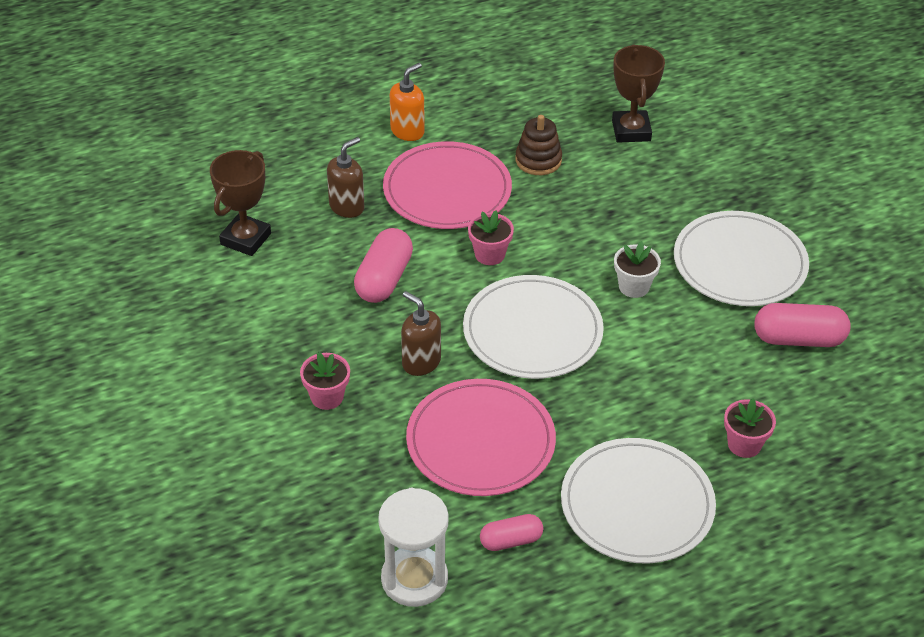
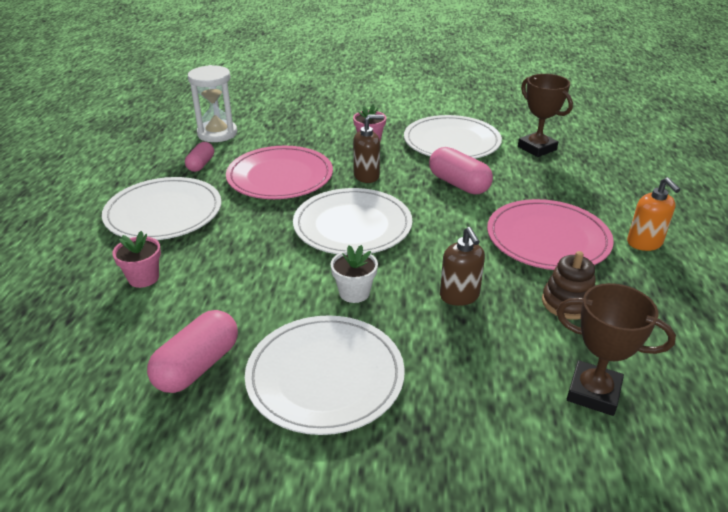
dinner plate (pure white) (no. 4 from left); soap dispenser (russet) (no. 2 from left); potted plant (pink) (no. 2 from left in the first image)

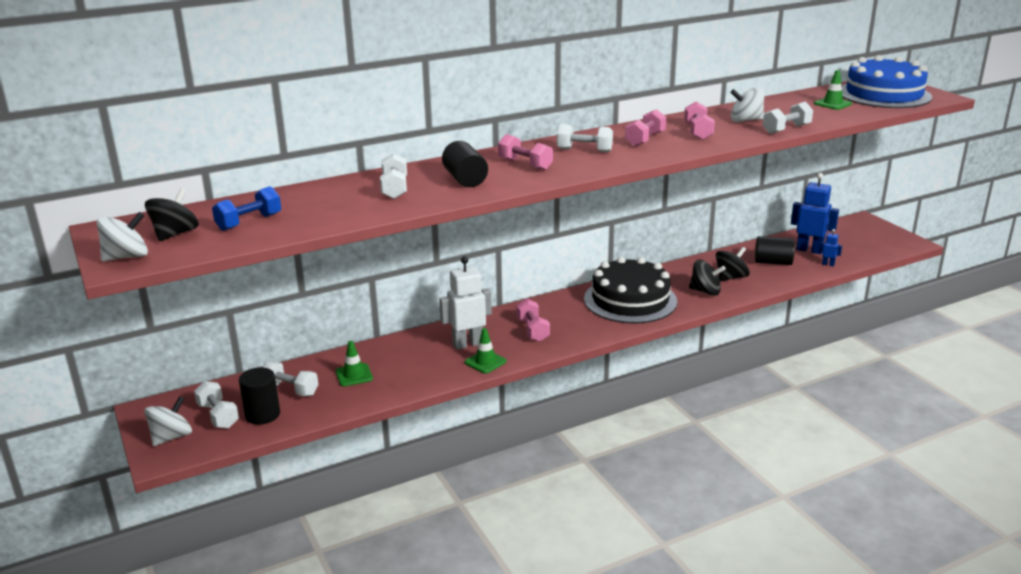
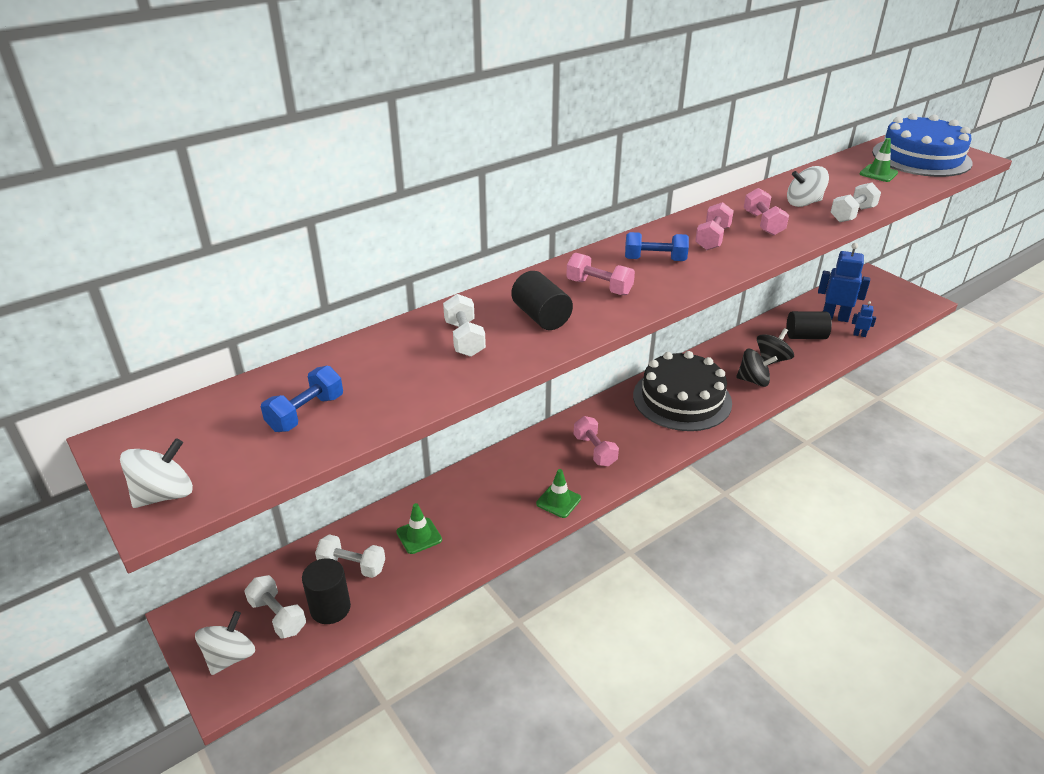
dumbbell (cobalt) (no. 2 from left); toy top (black) (no. 1 from left in the first image); toy robot (pure white)

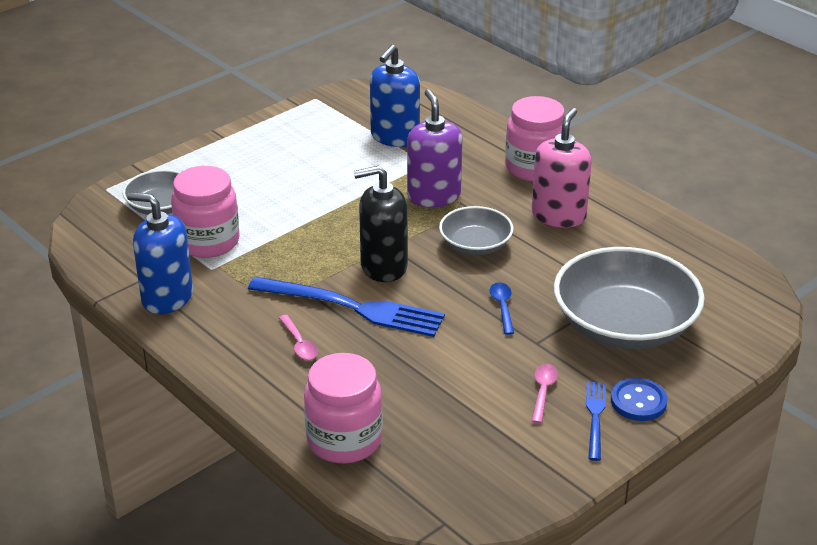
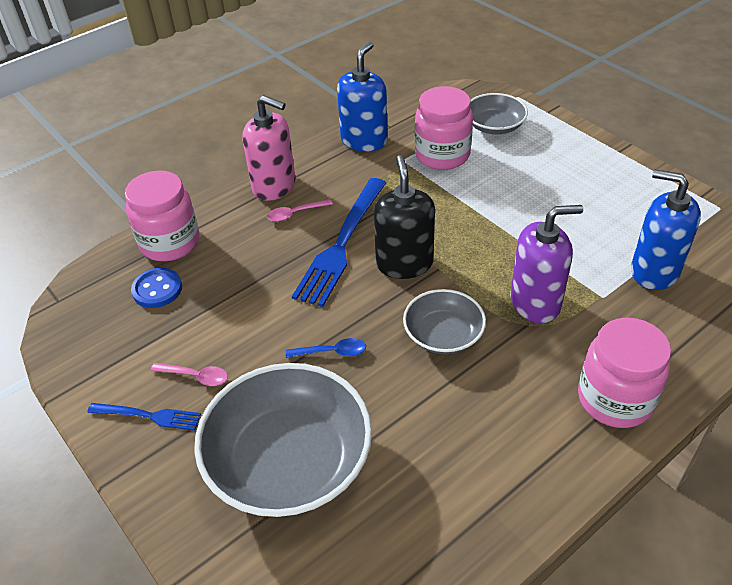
sewing button (cobalt); soap dispenser (pink)

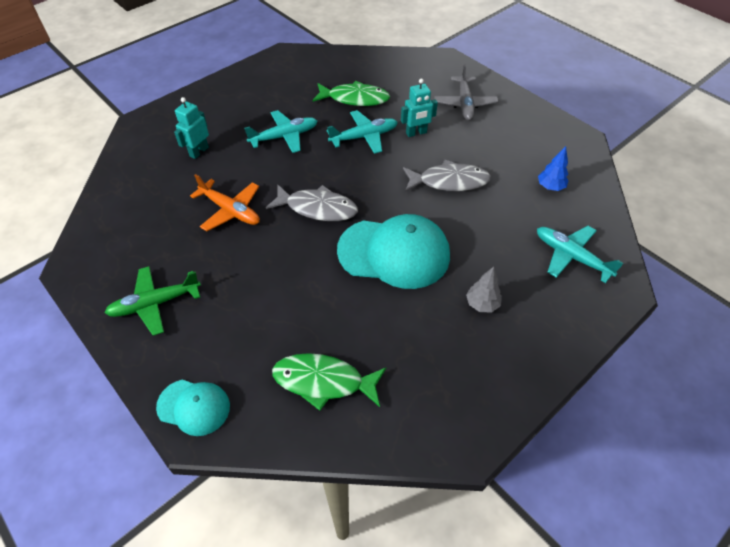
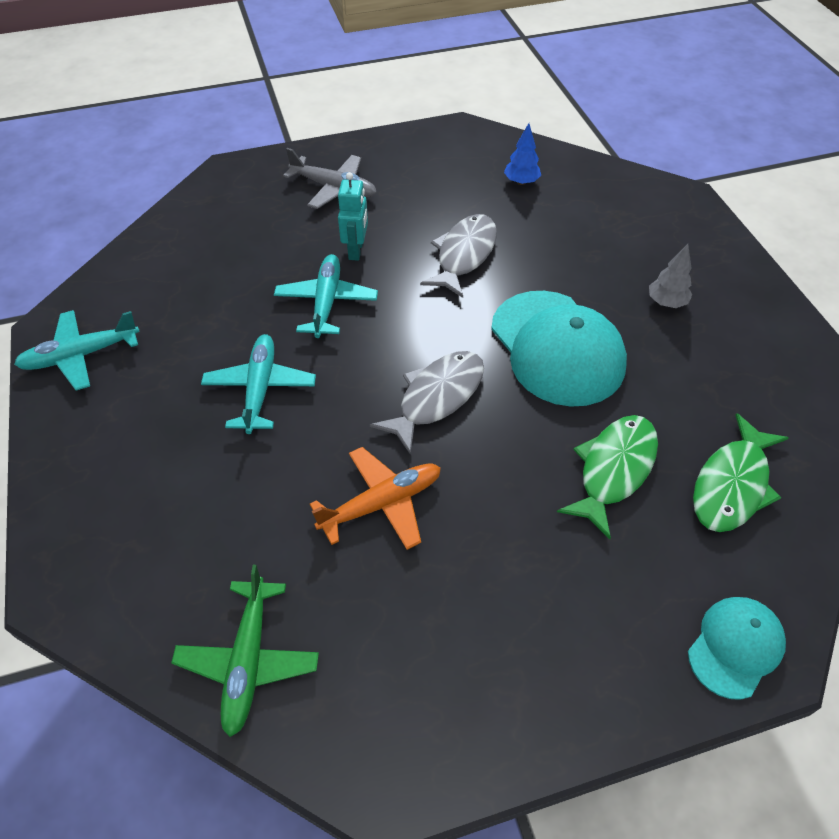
toy plane (teal) (no. 1 from left); toy plane (leaf-green); cap (teal) (no. 1 from left); fish (leaf-green) (no. 1 from left); toy robot (teal) (no. 1 from left in the first image)

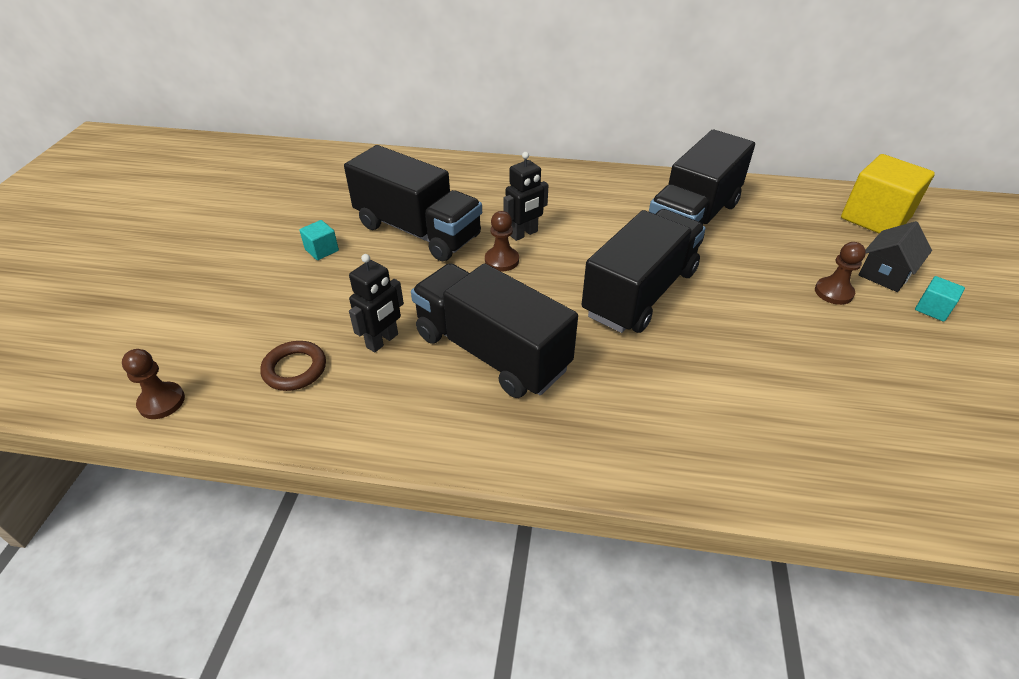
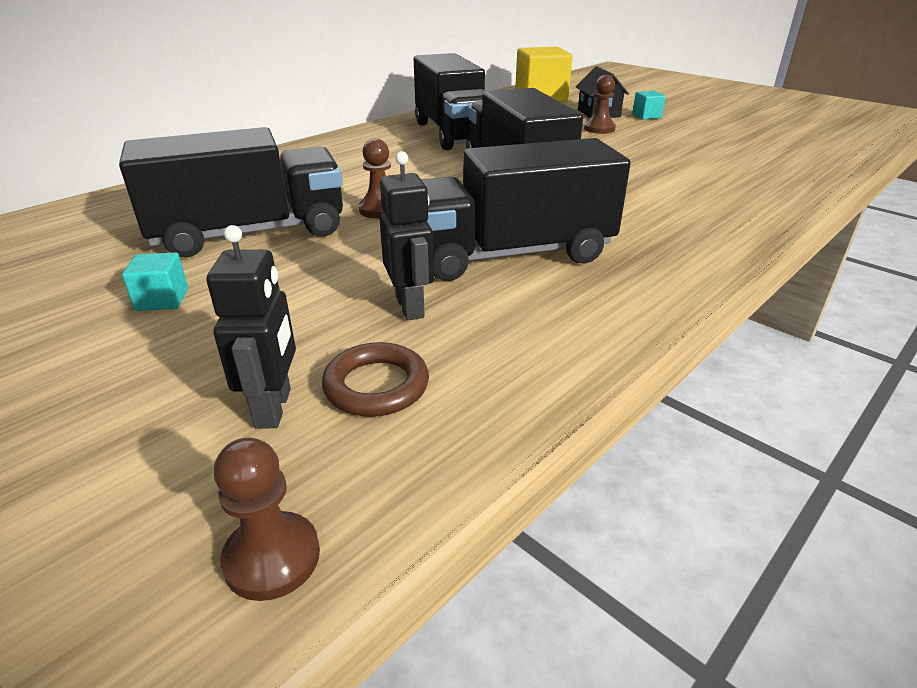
toy robot (black) (no. 1 from left)

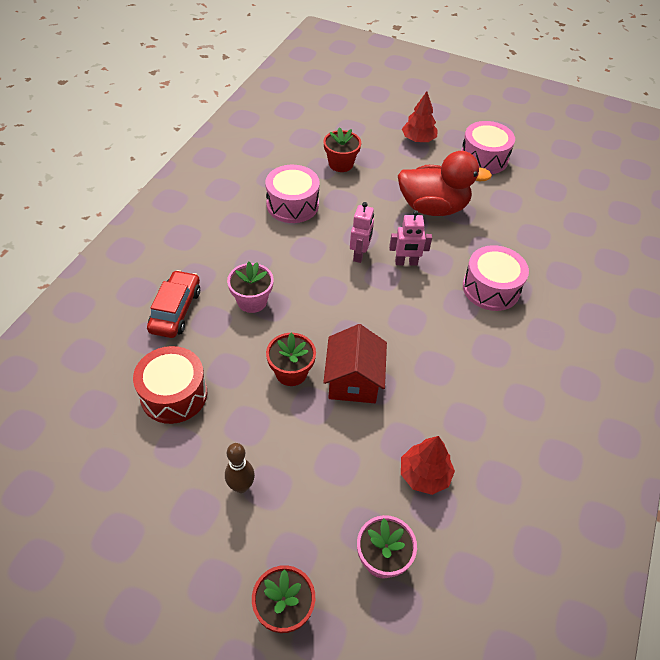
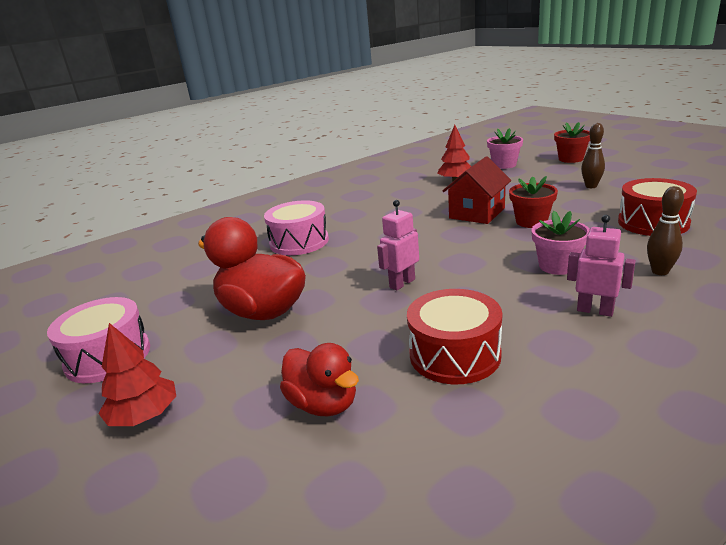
toy duck (scarlet) (no. 2 from left); snare drum (scarlet) (no. 1 from left); toy robot (pink) (no. 2 from left); tenpin (russet) (no. 2 from left)

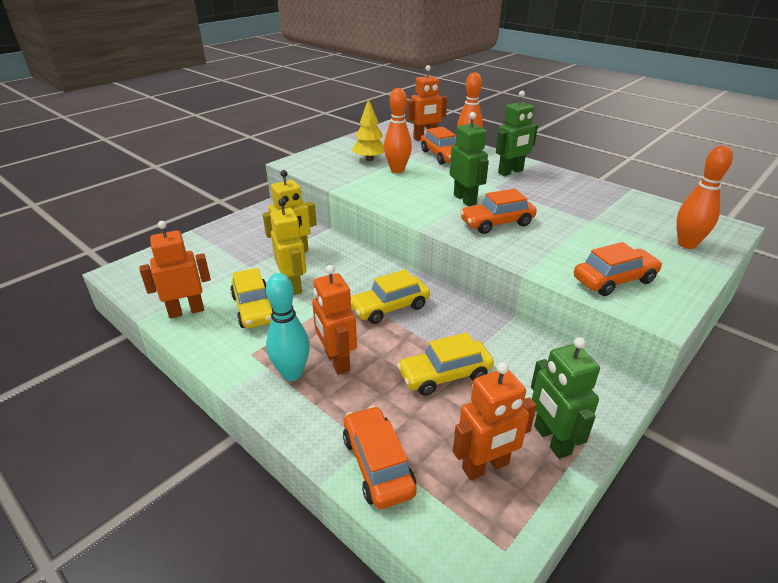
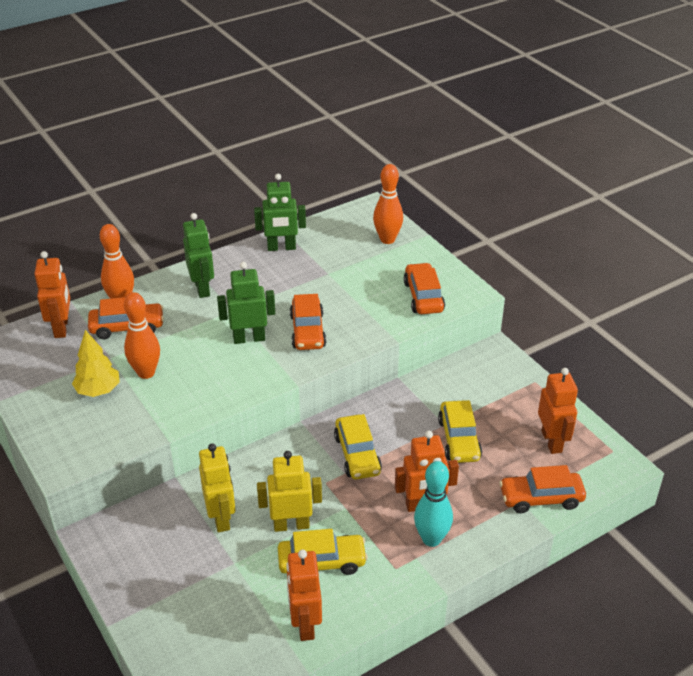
toy robot (leaf-green) (no. 3 from left)

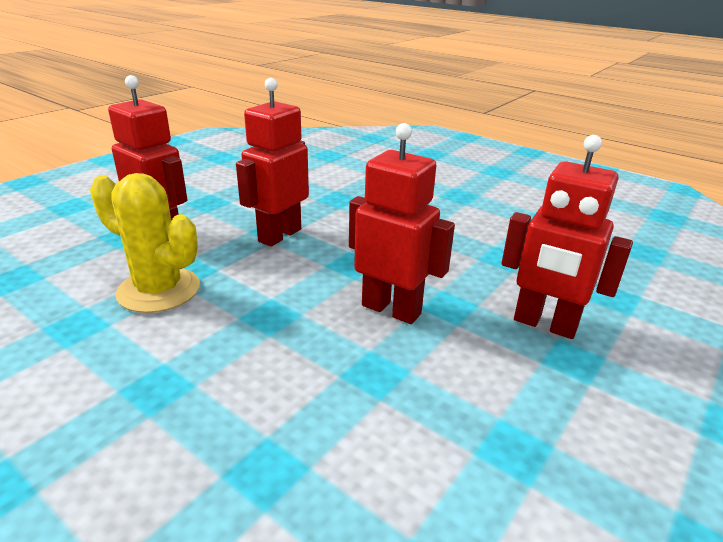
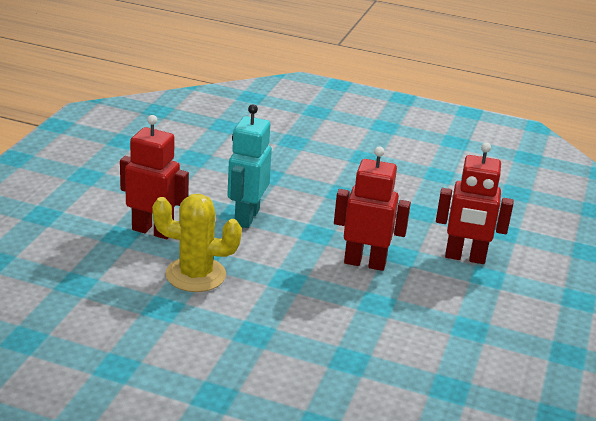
toy robot (teal)

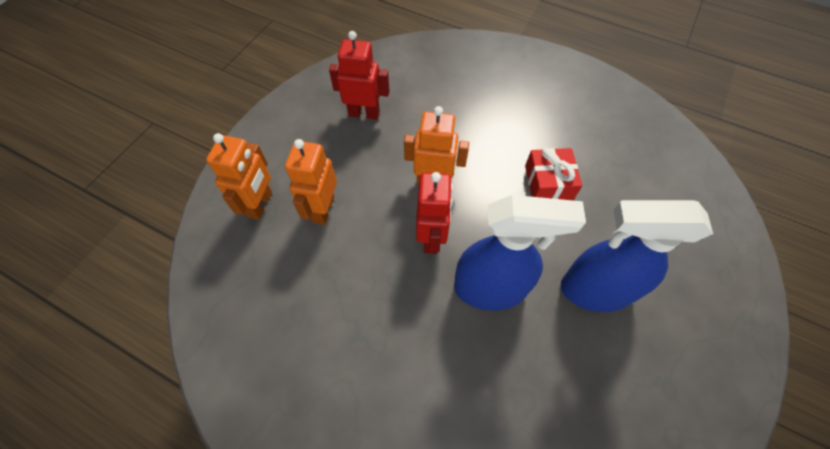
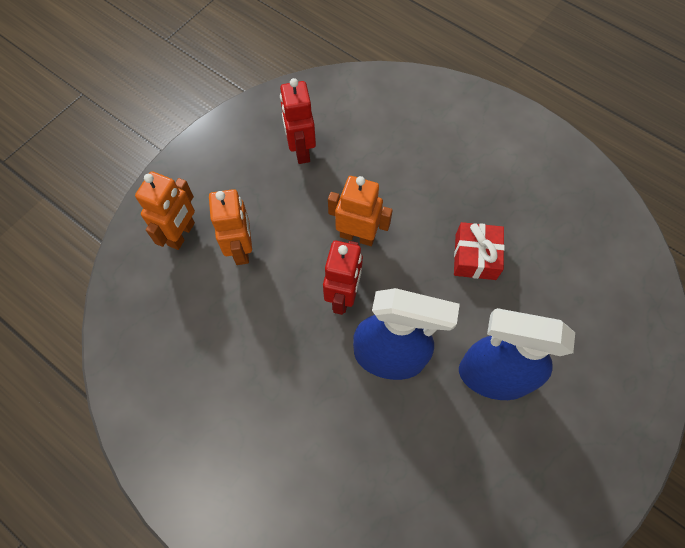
toy robot (bright orange) (no. 2 from left); toy robot (scarlet) (no. 1 from left)

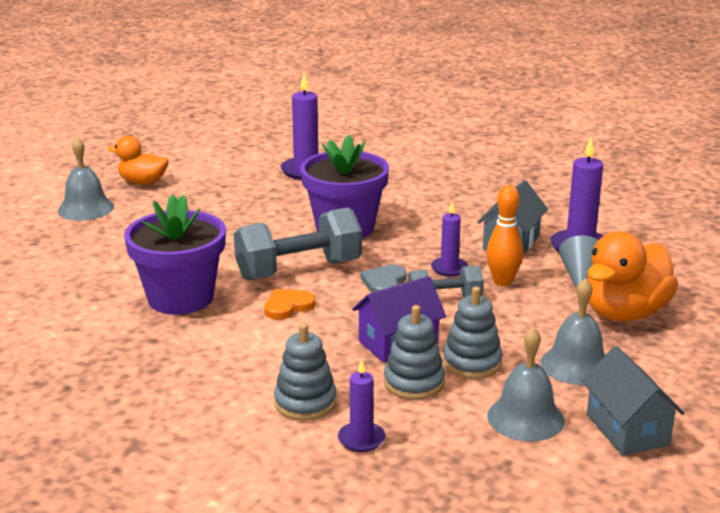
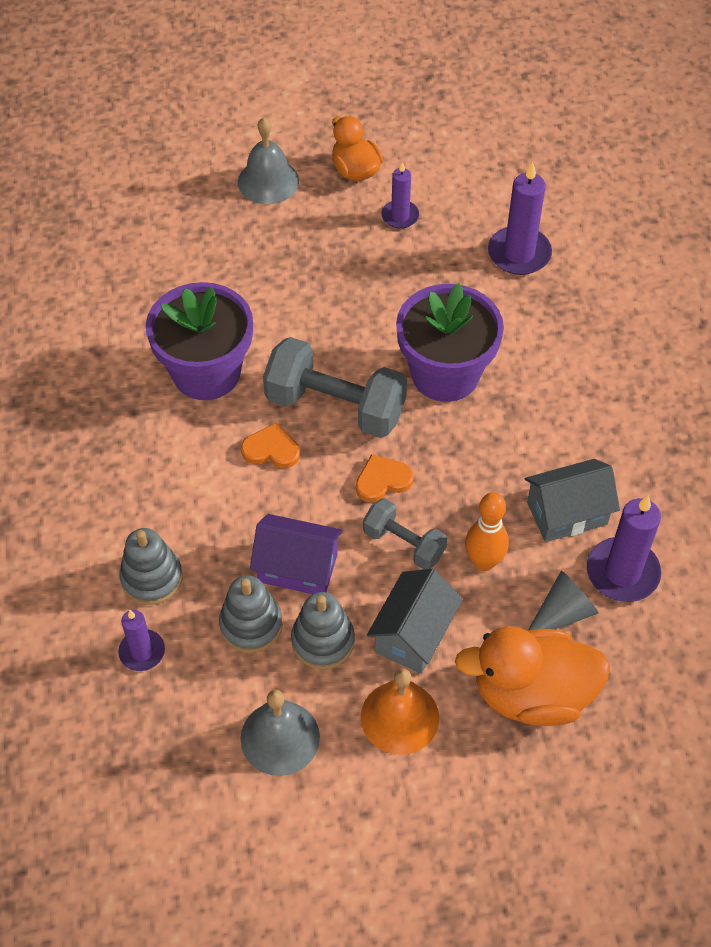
heart (bright orange) (no. 2 from left); school bell (bright orange); toy house (ash-grey) (no. 1 from left); pillar candle (violet) (no. 2 from left)

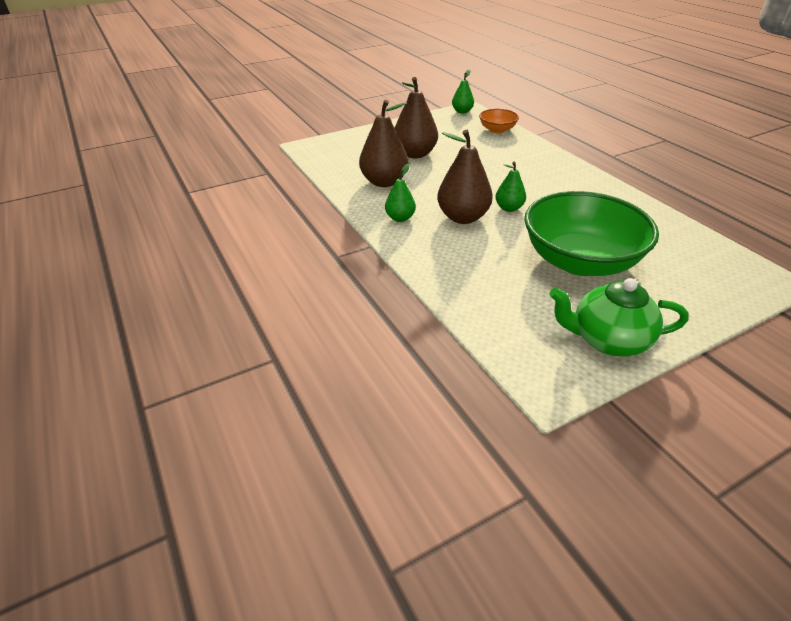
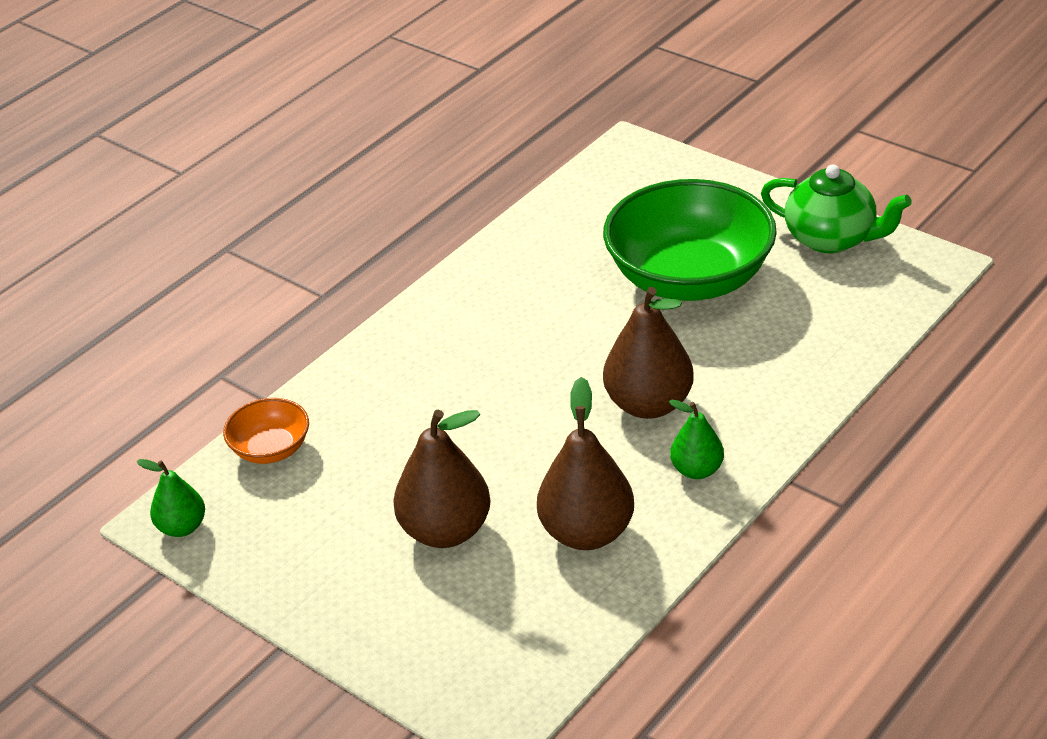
teapot (leaf-green); pear (leaf-green) (no. 3 from left in the first image)

